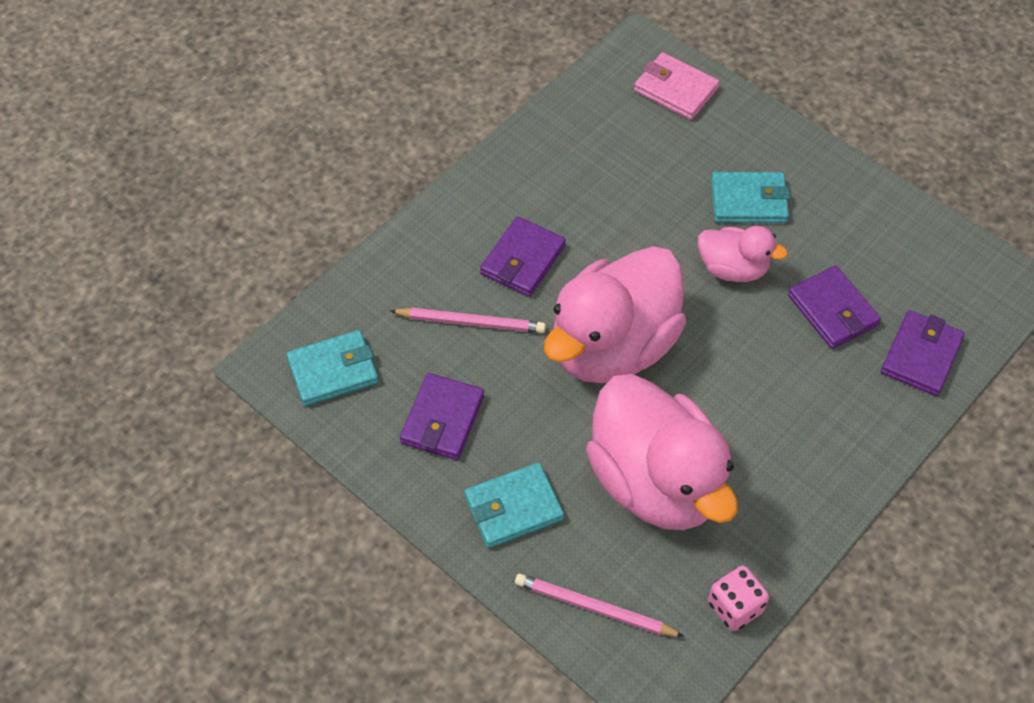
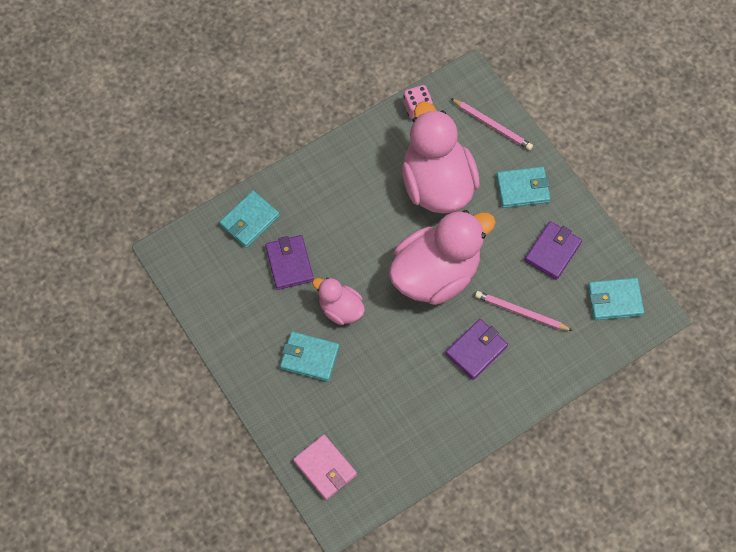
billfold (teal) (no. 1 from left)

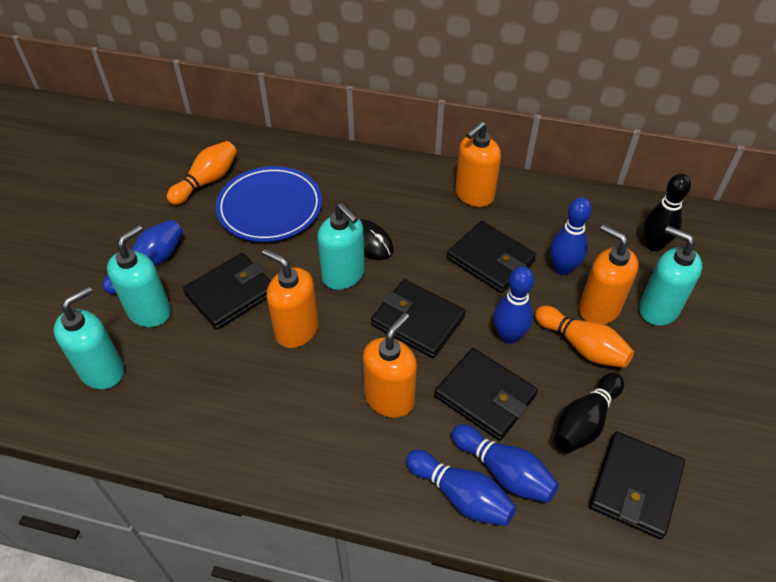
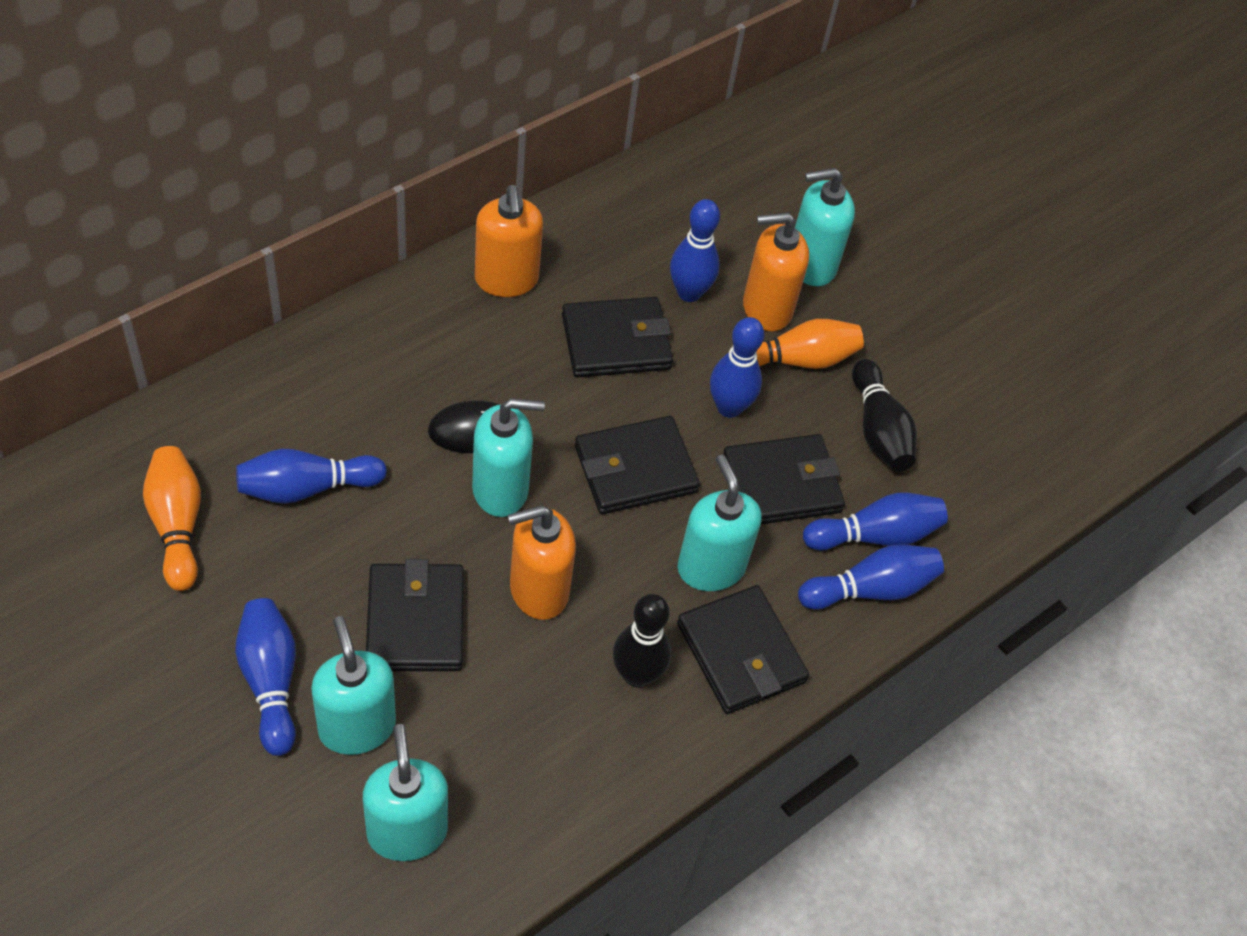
tenpin (cobalt) (no. 2 from left); tenpin (black) (no. 1 from left); billfold (black) (no. 4 from left); soap dispenser (teal) (no. 4 from left)

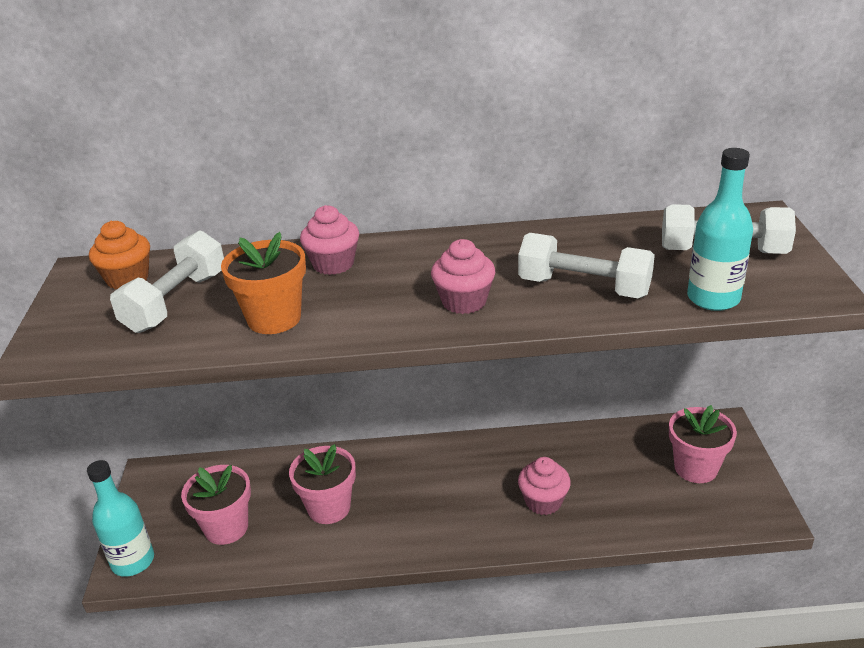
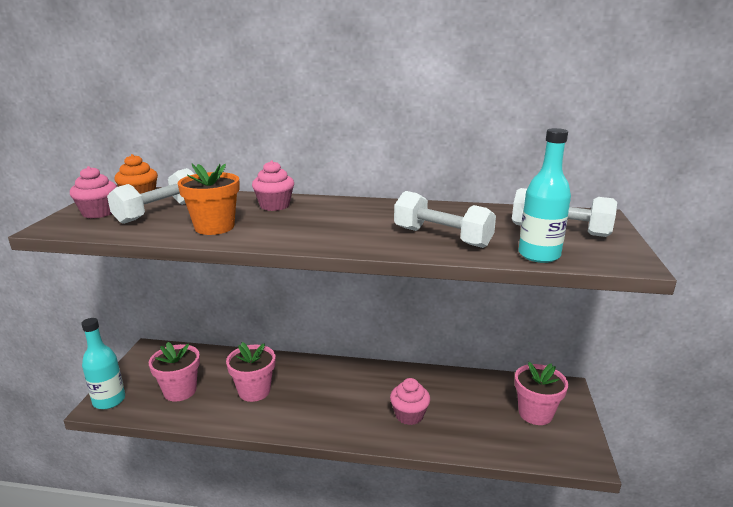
cupcake (pink) (no. 1 from left)

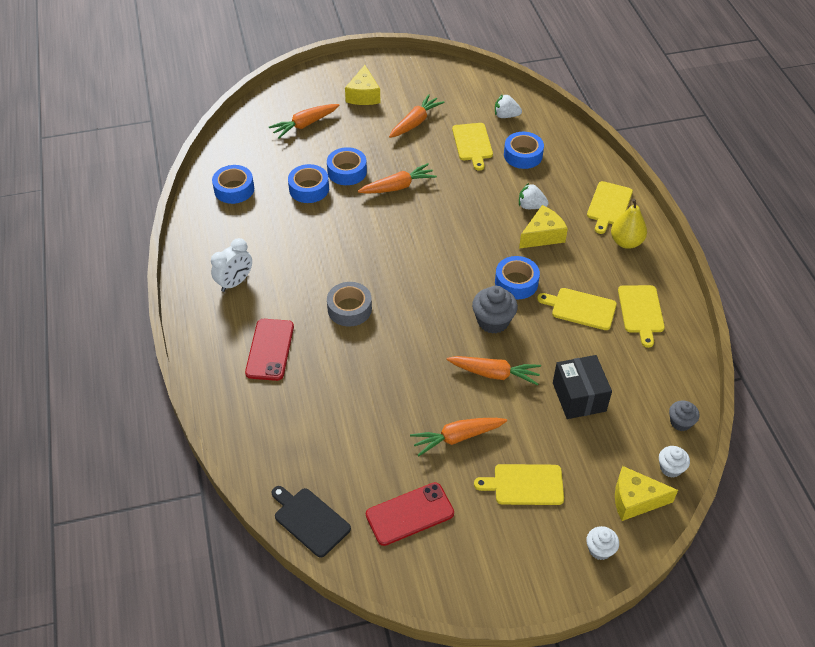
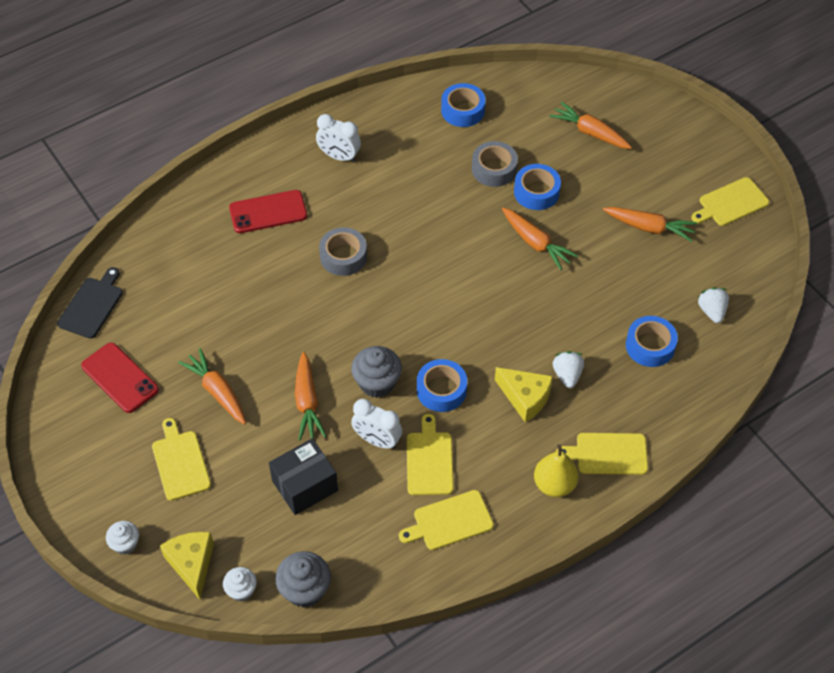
cupcake (ash-grey) (no. 1 from left); bedside clock (pure white) (no. 2 from left); sticky tape (ash-grey) (no. 2 from left); bread board (golden) (no. 5 from left); cheese wedge (golden) (no. 1 from left in the first image)

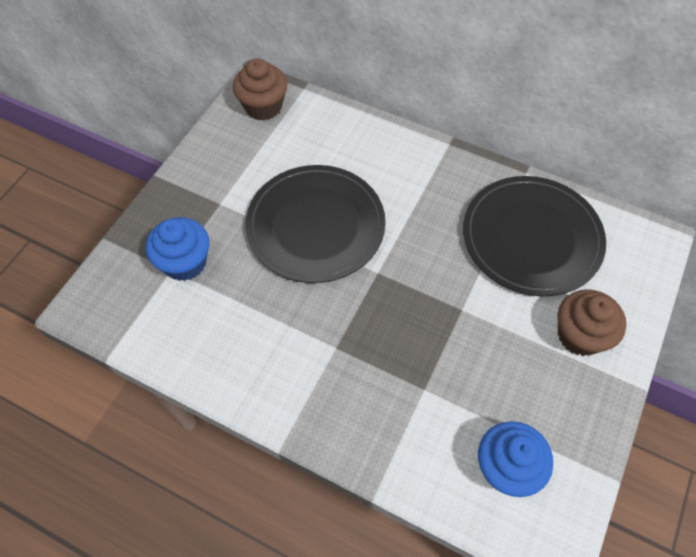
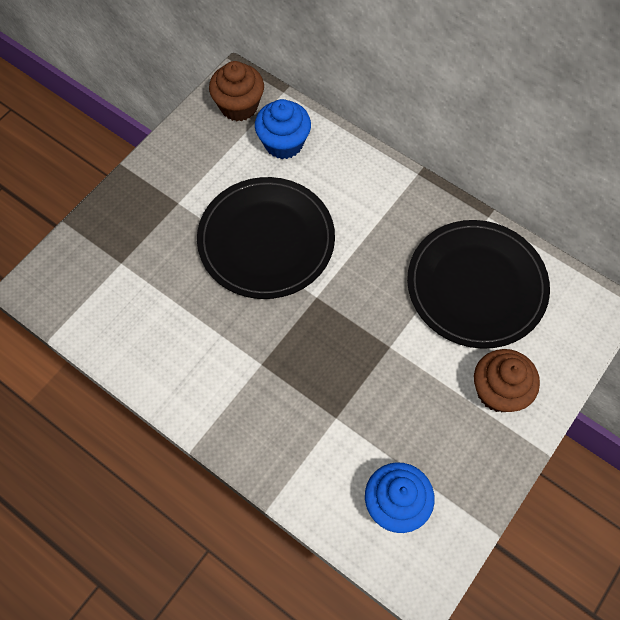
cupcake (cobalt) (no. 1 from left)

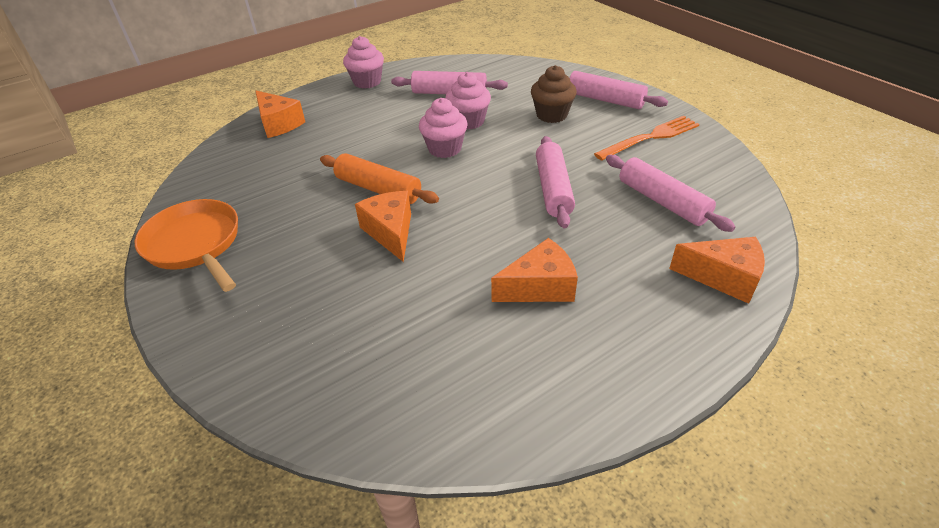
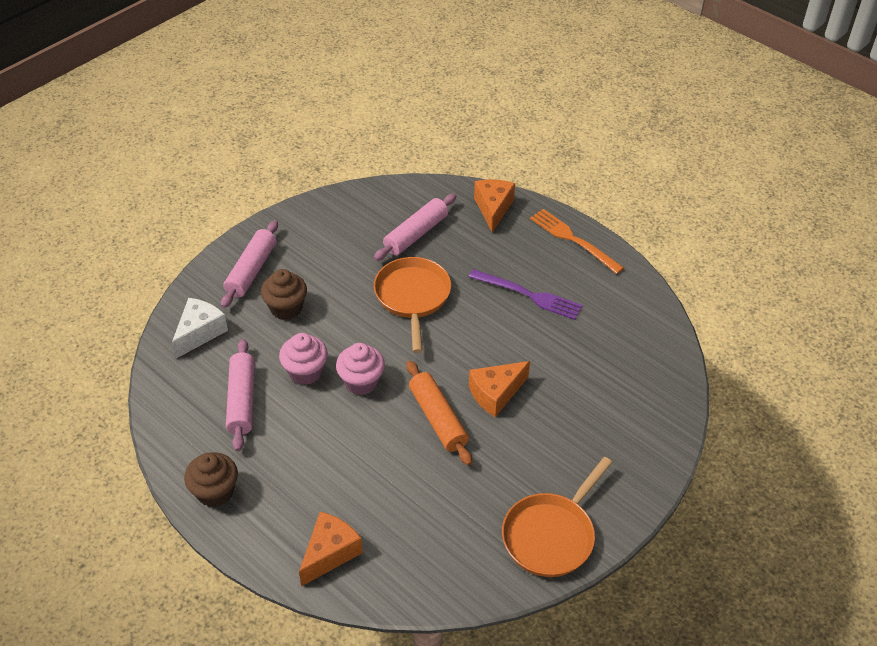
cheese wedge (pure white); cupcake (russet) (no. 1 from left); frying pan (bright orange) (no. 1 from left); rolling pin (bright orange); table fork (violet); table fork (bright orange)

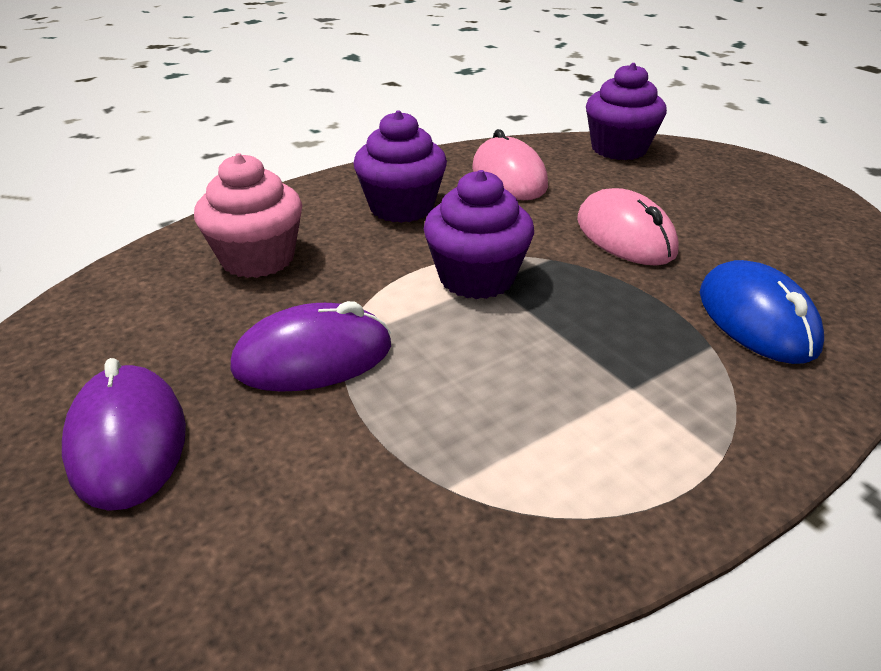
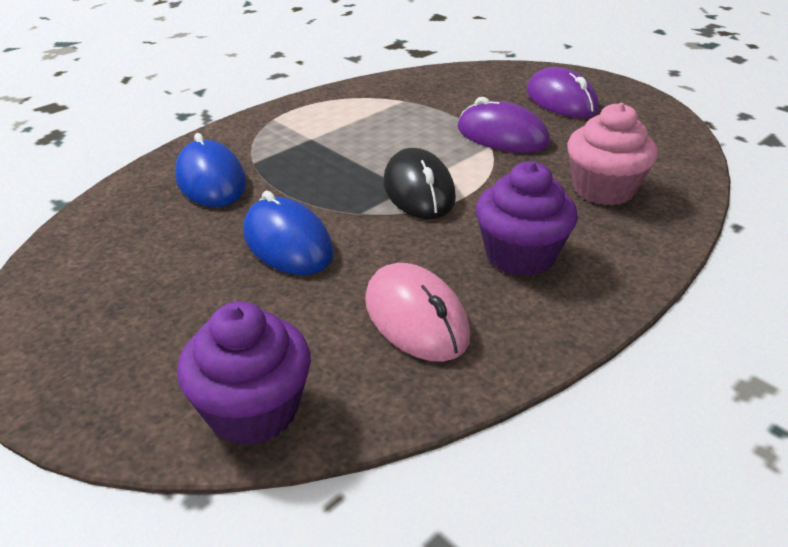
PC mouse (cobalt) (no. 2 from left); PC mouse (black); PC mouse (violet) (no. 1 from left)

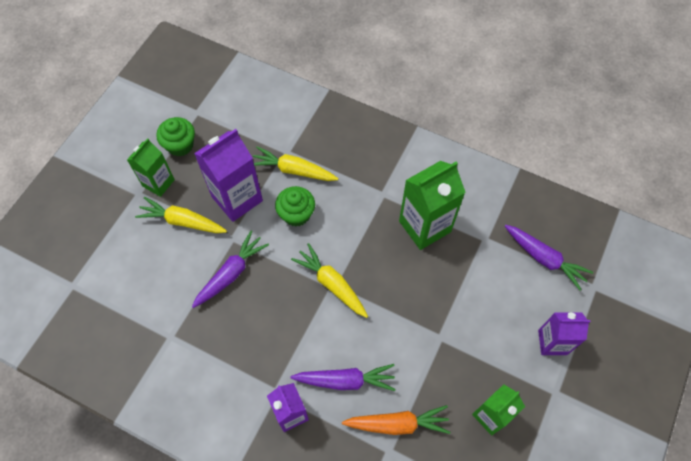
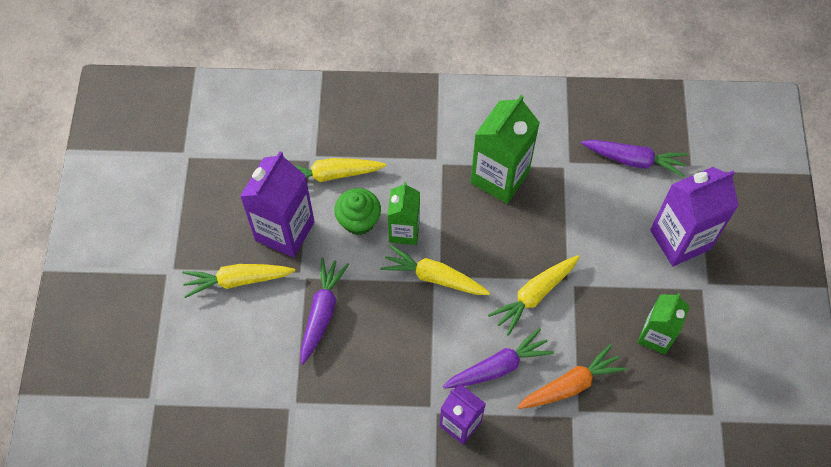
milk carton (leaf-green) (no. 1 from left); root vegetable (golden) (no. 4 from left); milk carton (violet) (no. 3 from left); cupcake (leaf-green) (no. 1 from left in the first image)

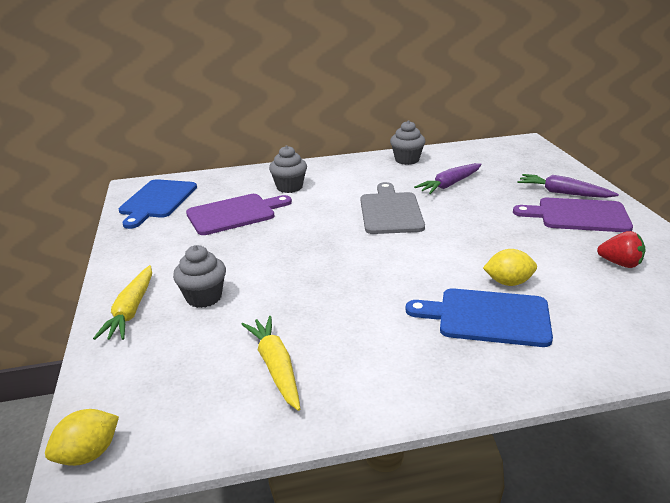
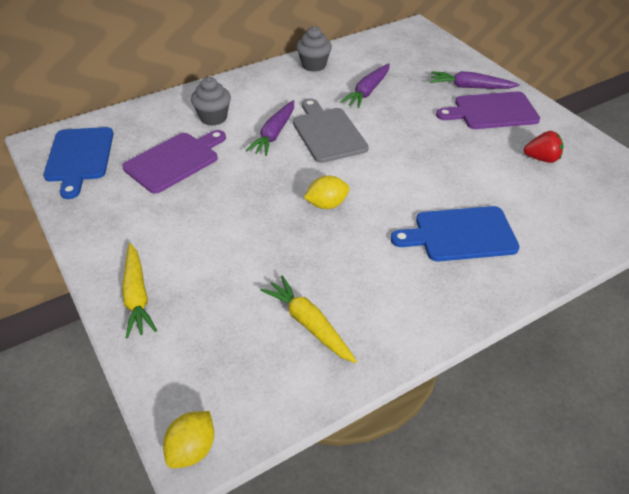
root vegetable (violet) (no. 1 from left); citrus fruit (golden) (no. 2 from left); cupcake (ash-grey) (no. 1 from left in the first image)

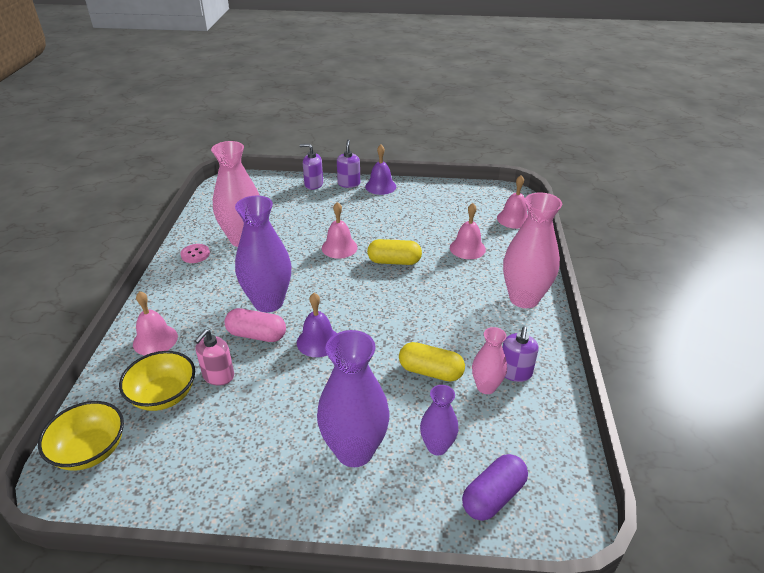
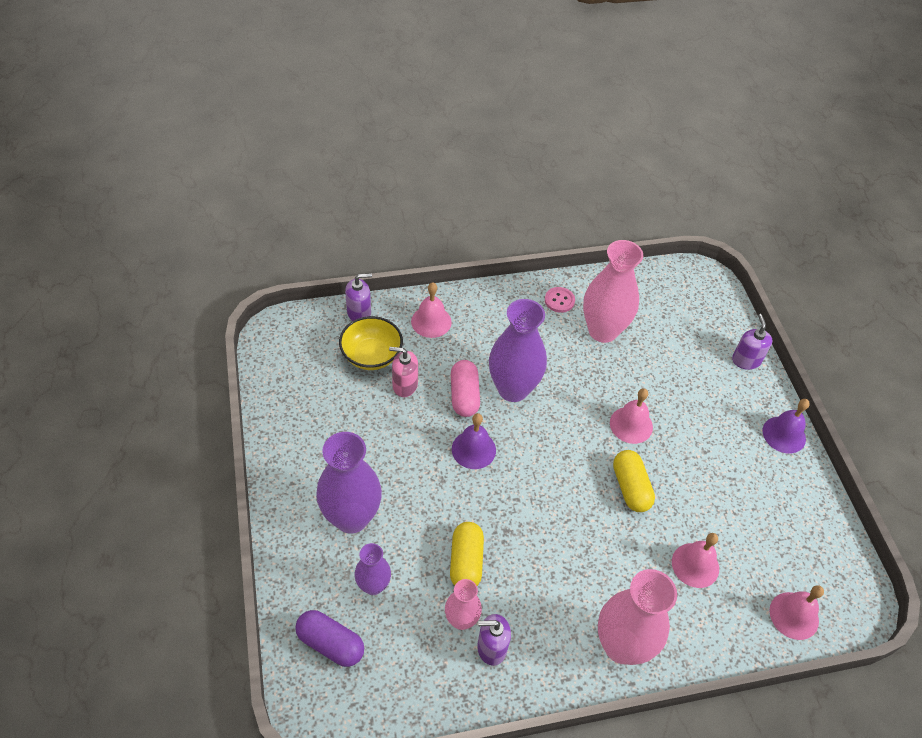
soap dispenser (violet) (no. 1 from left); serving bowl (golden) (no. 1 from left in the first image)

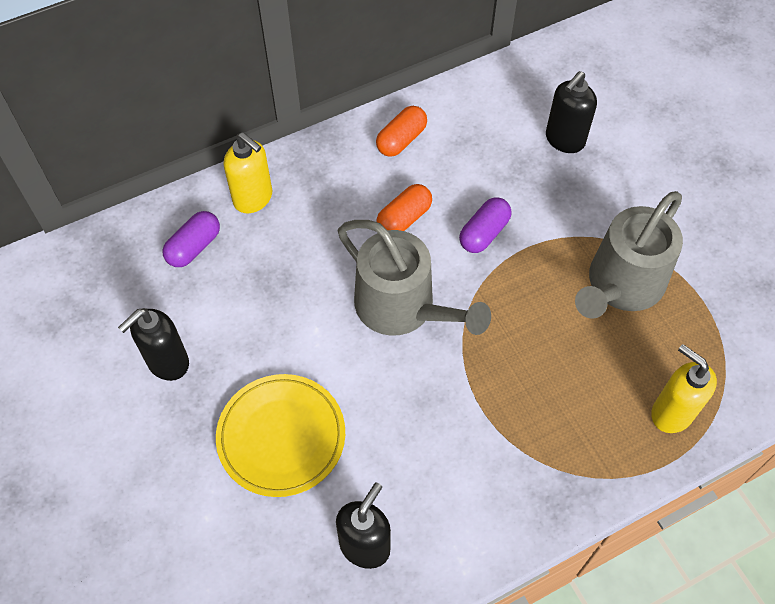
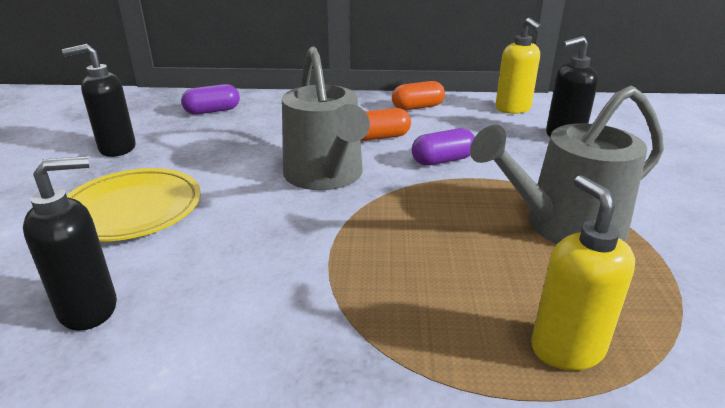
soap dispenser (golden) (no. 1 from left)

